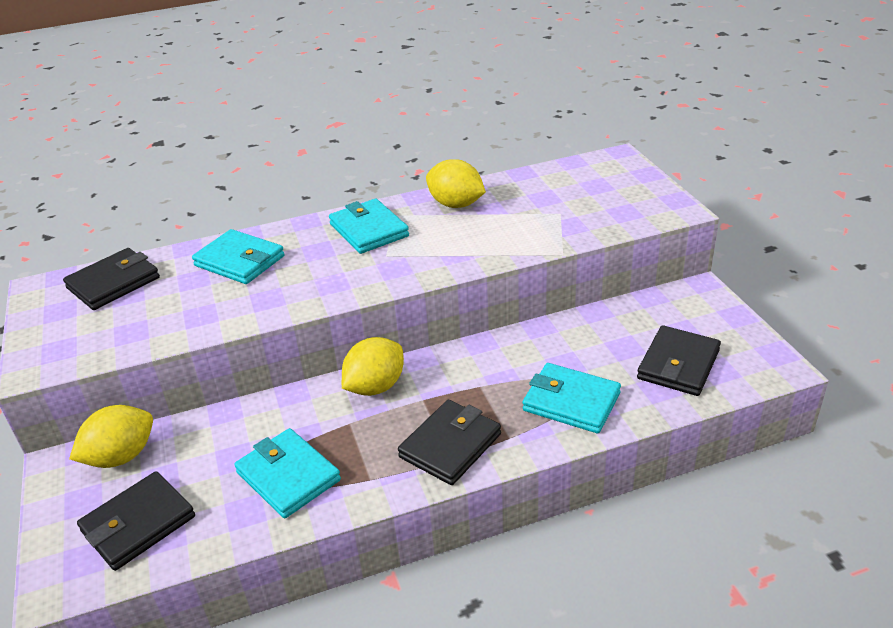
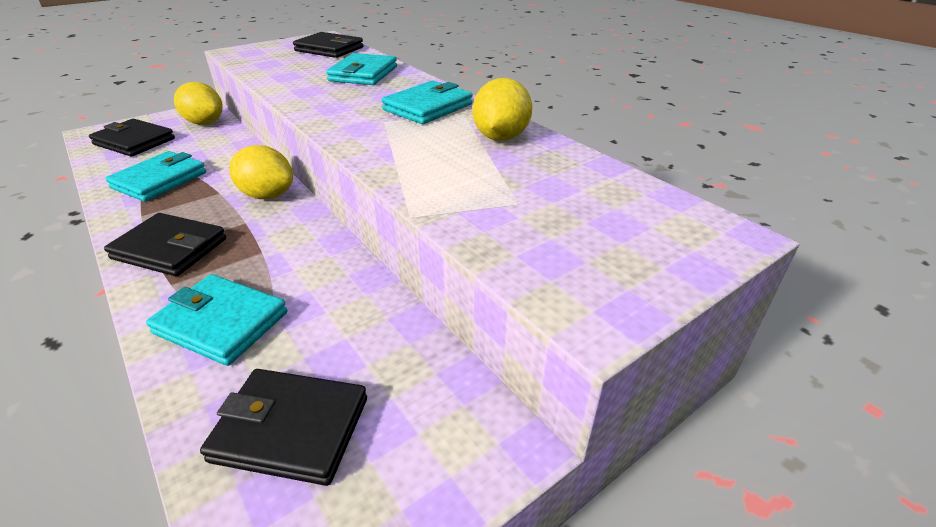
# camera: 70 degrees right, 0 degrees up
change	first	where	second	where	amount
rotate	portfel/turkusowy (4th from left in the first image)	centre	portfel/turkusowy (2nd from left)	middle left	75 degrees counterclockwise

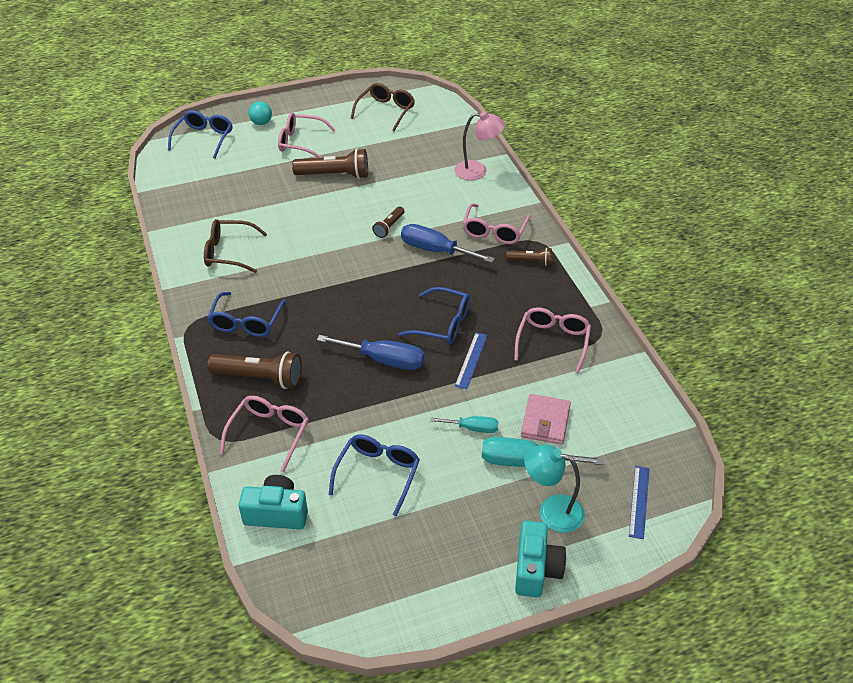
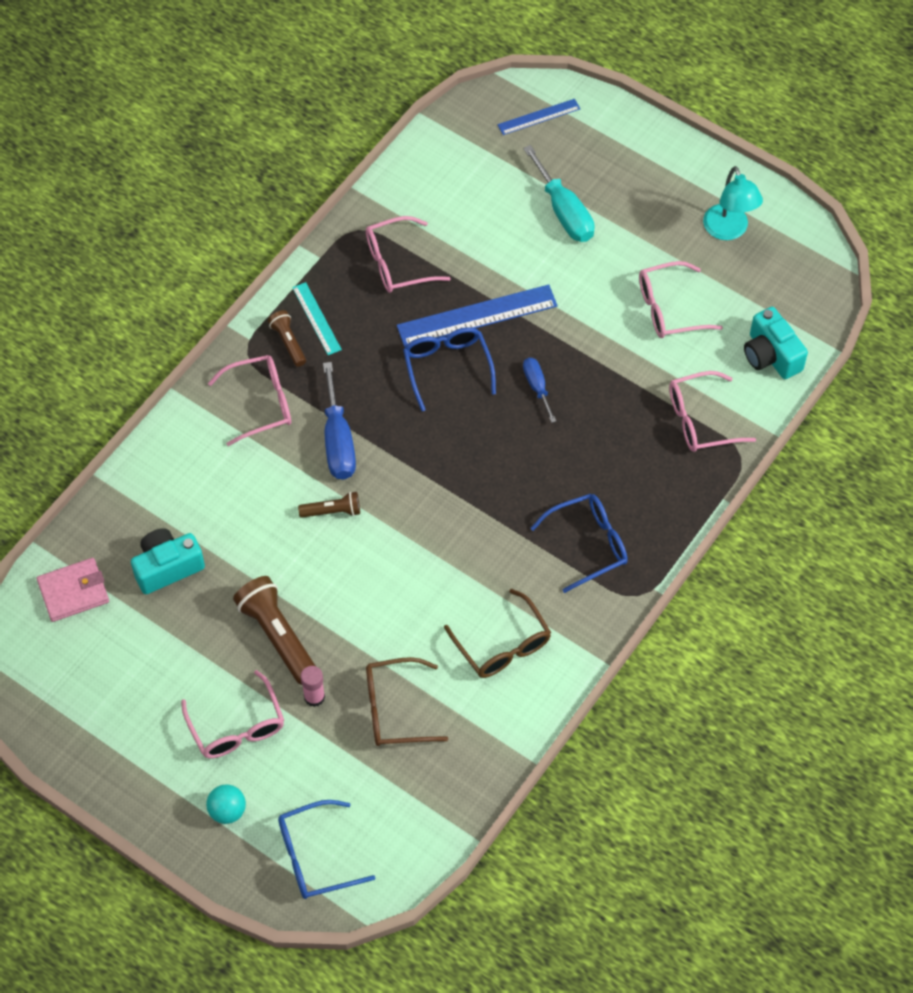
# camera: 125 degrees left, 15 degrees up
change	first	where	second	where	amount
move	okulary/brązowy (2nd from left in the first image)	top centre	okulary/brązowy (1st from left)	bottom centre	
delete	lampka/różowy	top centre			
resize	linijka/niebieski (1st from left)	centre		top centre	x1.80
resize	śrubokręt/niebieski (1st from left in the first image)	centre	śrubokręt/niebieski (2nd from left)	centre	x0.58
delete	latarka/brązowy (1st from left)	middle left			
move	portfel/różowy	centre		middle left	
delete	śrubokręt/turkusowy (1st from left)	centre			
recolor	okulary/niebieski (3rd from left)	bottom centre	okulary/różowy (4th from left)	top right	
move	lampka/turkusowy	bottom centre		top right	
move	aparat fotograficzny/turkusowy (2nd from left in the first image)	bottom centre	aparat fotograficzny/turkusowy (1st from left)	middle left	
insert			linijka/turkusowy	top centre	
insert			klej w sztyfcie/różowy	bottom centre	

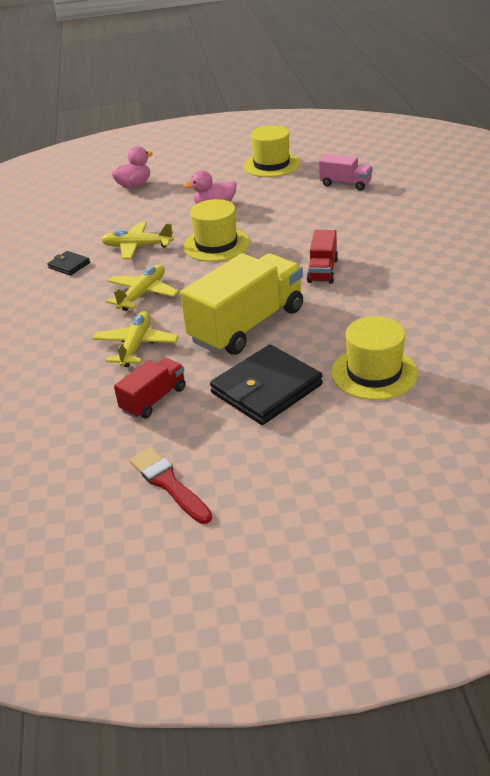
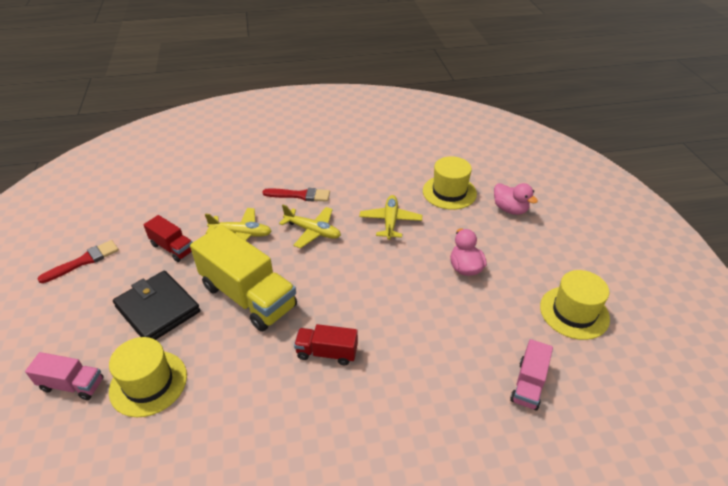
# camera: 85 degrees right, 5 degrees up
change	first	where	second	where	amount
move	kapelusz/żółty (1st from left in the first image)	top centre	kapelusz/żółty (2nd from left)	centre	
delete	portfel/czarny (1st from left)	middle left			
insert			pędzel/czerwony (2nd from left)	centre	
insert			ciężarówka/różowy (1st from left)	bottom left	

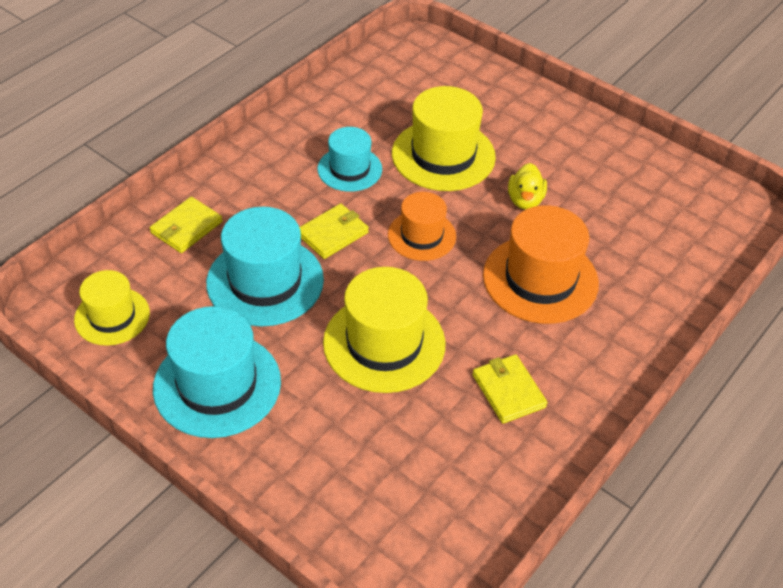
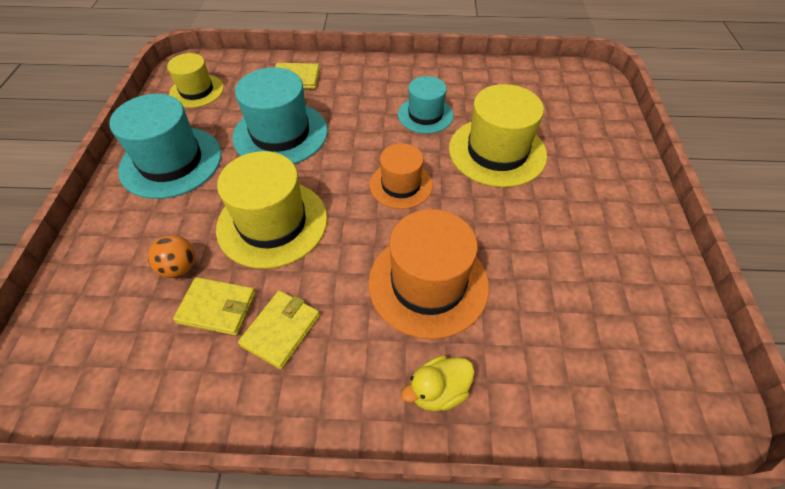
# camera: 55 degrees right, 5 degrees up
change	first	where	second	where	amount
move	kaczka/żółty	top right		bottom centre	
move	portfel/żółty (2nd from left in the first image)	centre	portfel/żółty (1st from left)	middle left	
insert			piłka/pomarańczowy	middle left	

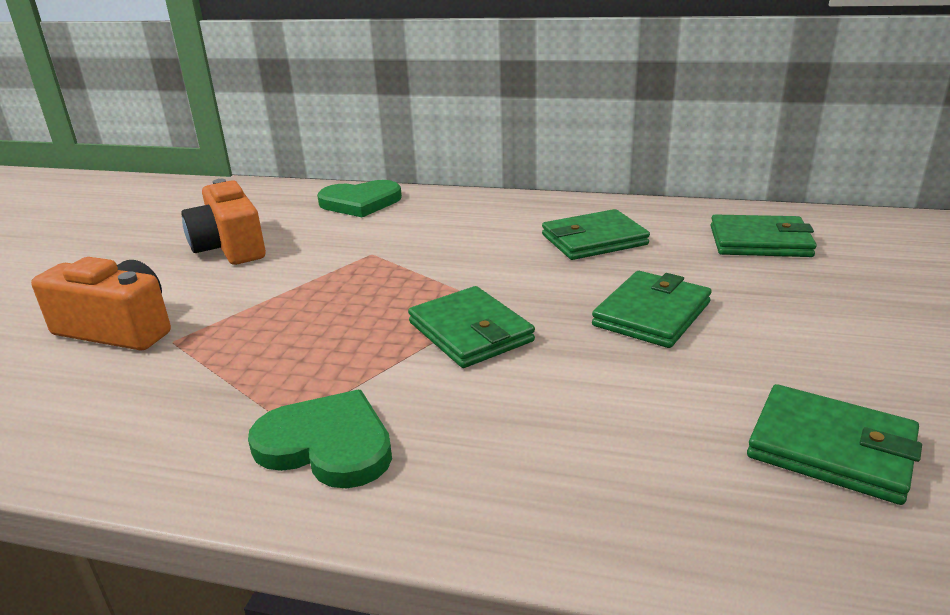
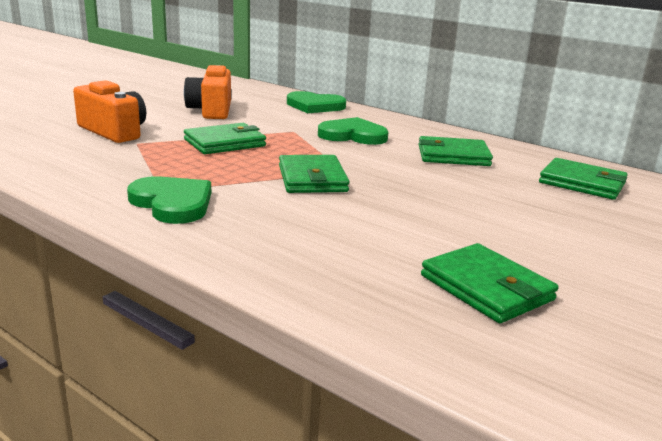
# camera: 20 degrees right, 5 degrees down
change	first	where	second	where	amount
move	portfel/zielony (3rd from left in the first image)	middle right	portfel/zielony (1st from left)	top centre	
insert			serce/zielony (3rd from left)	top centre	

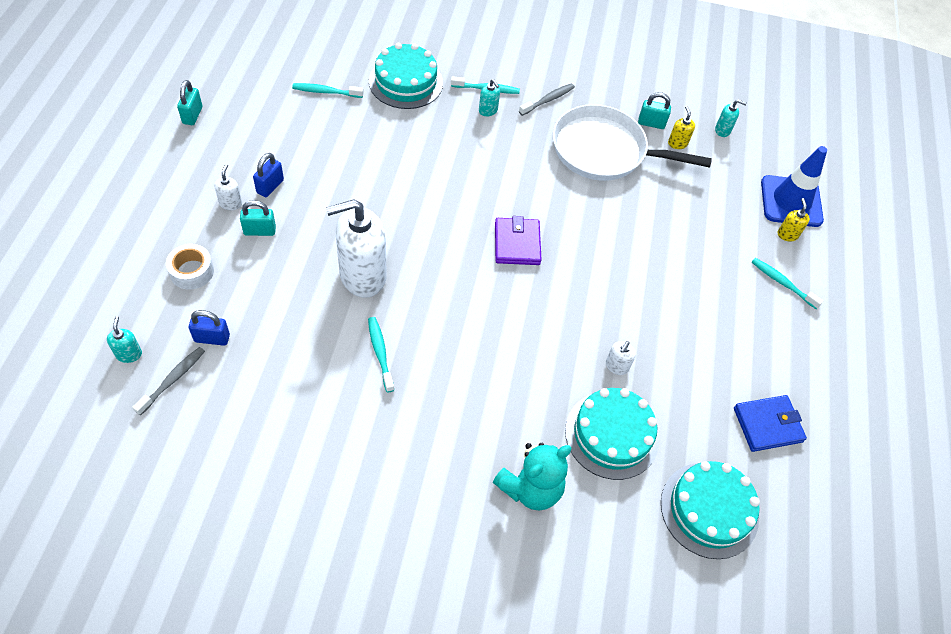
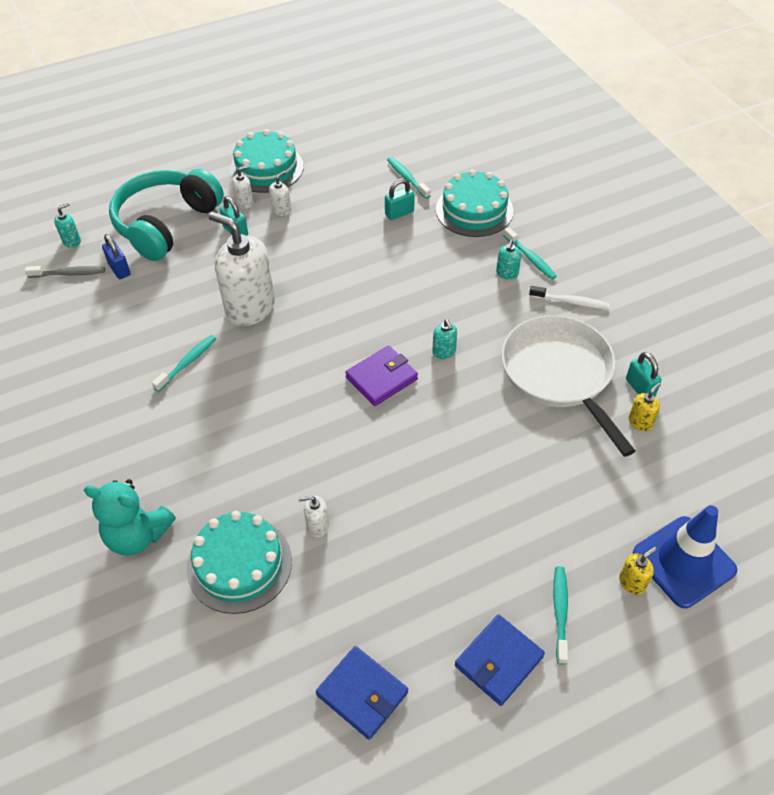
# camera: 60 degrees right, 5 degrees down
change	first	where	second	where	amount
move	kłódka/turkusowy (1st from left in the first image)	top left	kłódka/turkusowy (2nd from left)	top centre	
recolor	szczoteczka do zębów/szary (2nd from left)	top centre	szczoteczka do zębów/biały	middle right	
move	dozownik mydła/turkusowy (3rd from left in the first image)	top right	dozownik mydła/turkusowy (2nd from left)	centre	
replace	kłódka/niebieski (2nd from left)	top left	dozownik mydła/biały (3rd from left)	top centre	
replace	taśma klejąca/biały	middle left	słuchawki/turkusowy	top left	
move	tort/turkusowy (3rd from left in the first image)	bottom right	tort/turkusowy (2nd from left)	top centre	
insert			portfel/niebieski (2nd from left)	bottom centre	

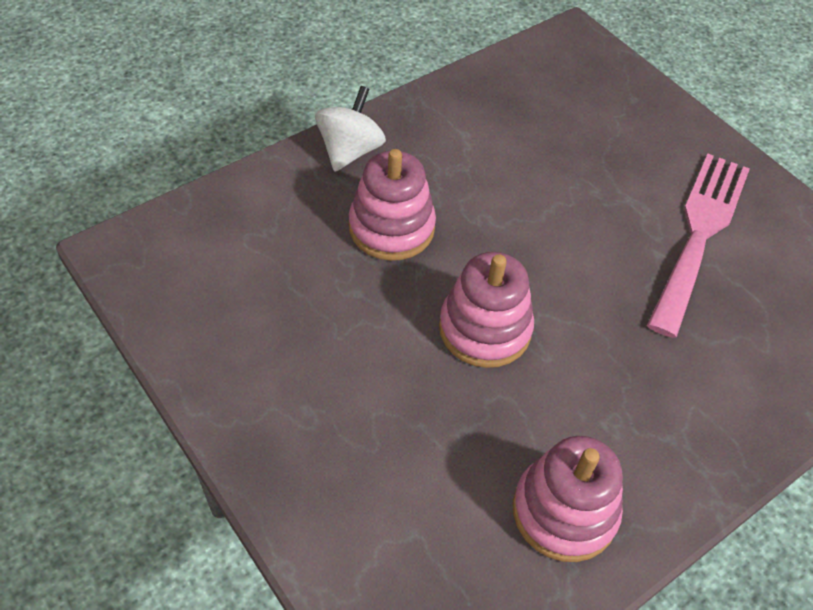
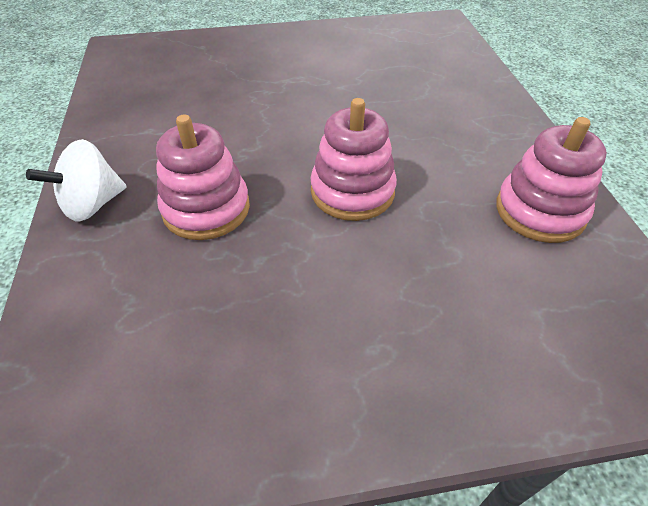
# camera: 60 degrees left, 5 degrees down
change	first	where	second	where	amount
rotate	bączek/biały	top centre		middle left	90 degrees counterclockwise
delete	widelec/różowy	middle right			

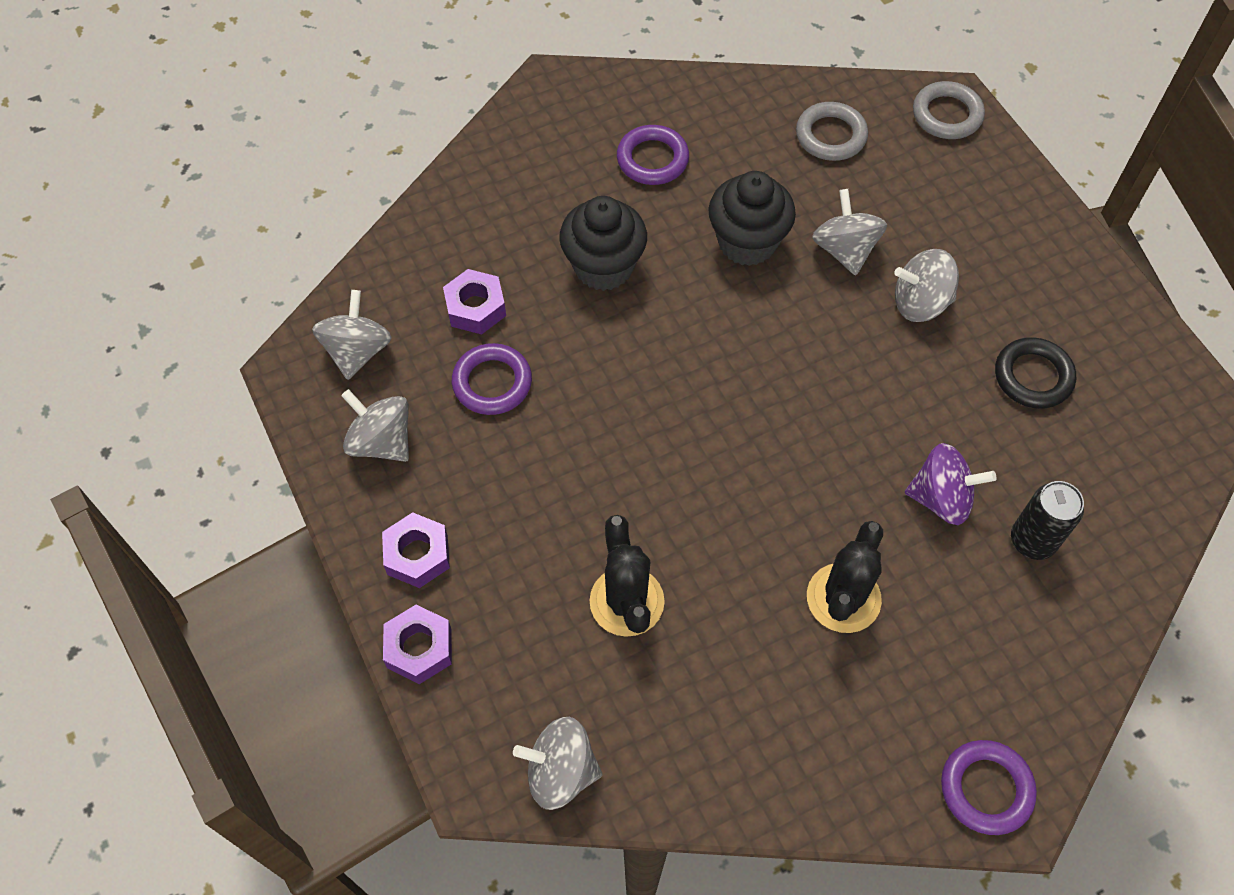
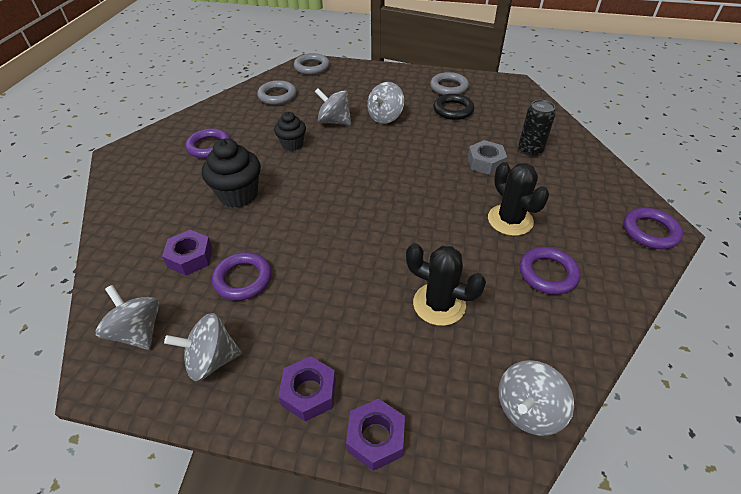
# camera: 50 degrees left, 15 degrees down
change	first	where	second	where	amount
resize	muffinka/czarny (2nd from left)	top centre		top centre	x0.63
replace	bączek/fioletowy	middle right	nakrętka/szary	top centre	
insert			pierścień/szary (3rd from left)	top centre	
insert			pierścień/fioletowy (3rd from left)	middle right	

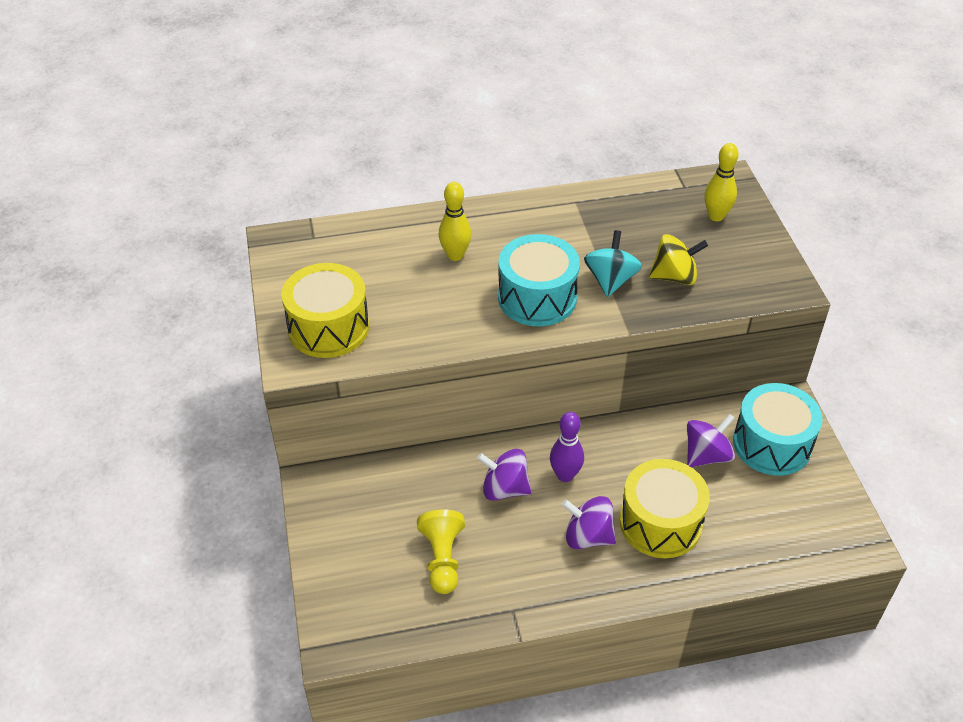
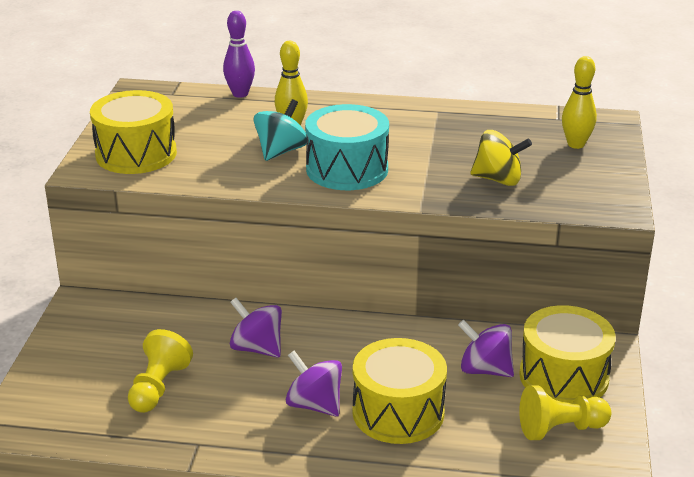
# camera: 20 degrees right, 15 degrees down
change	first	where	second	where	amount
move	bączek/turkusowy	centre		top centre	
recolor	bęben/turkusowy (2nd from left)	middle right	bęben/żółty (3rd from left)	bottom right	
move	kręgiel/fioletowy	centre		top centre	
rotate	bączek/fioletowy (3rd from left)	middle right		bottom right	135 degrees counterclockwise
insert			pionek/żółty (2nd from left)	bottom right	

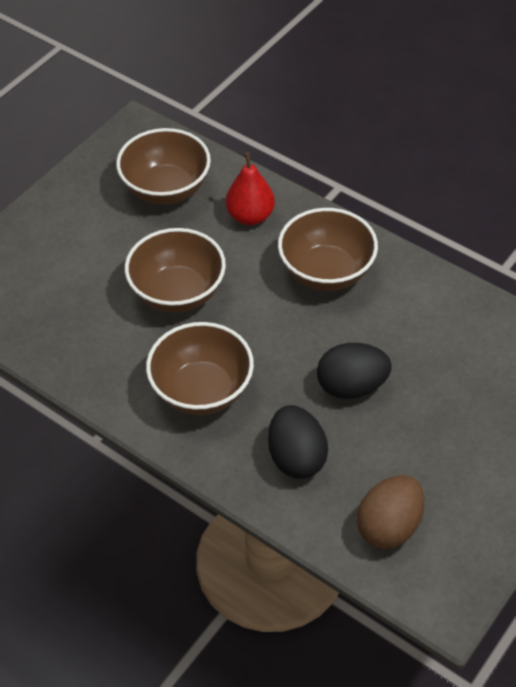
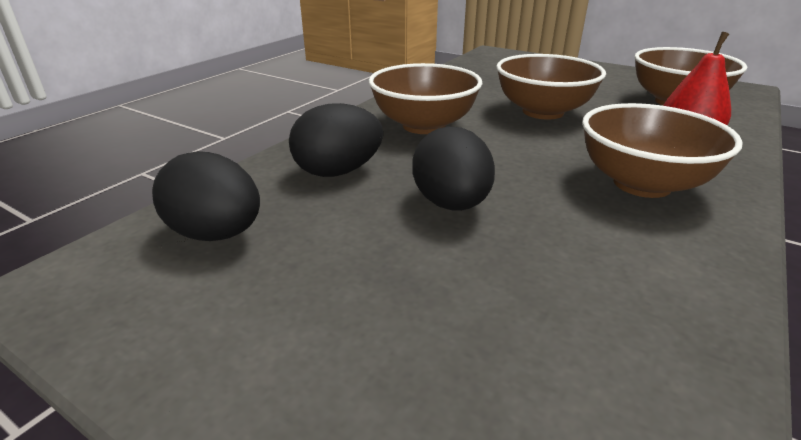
# camera: 85 degrees right, 20 degrees down
change	first	where	second	where	amount
recolor	jajko/brązowy	bottom right	jajko/czarny (1st from left)	middle left	

